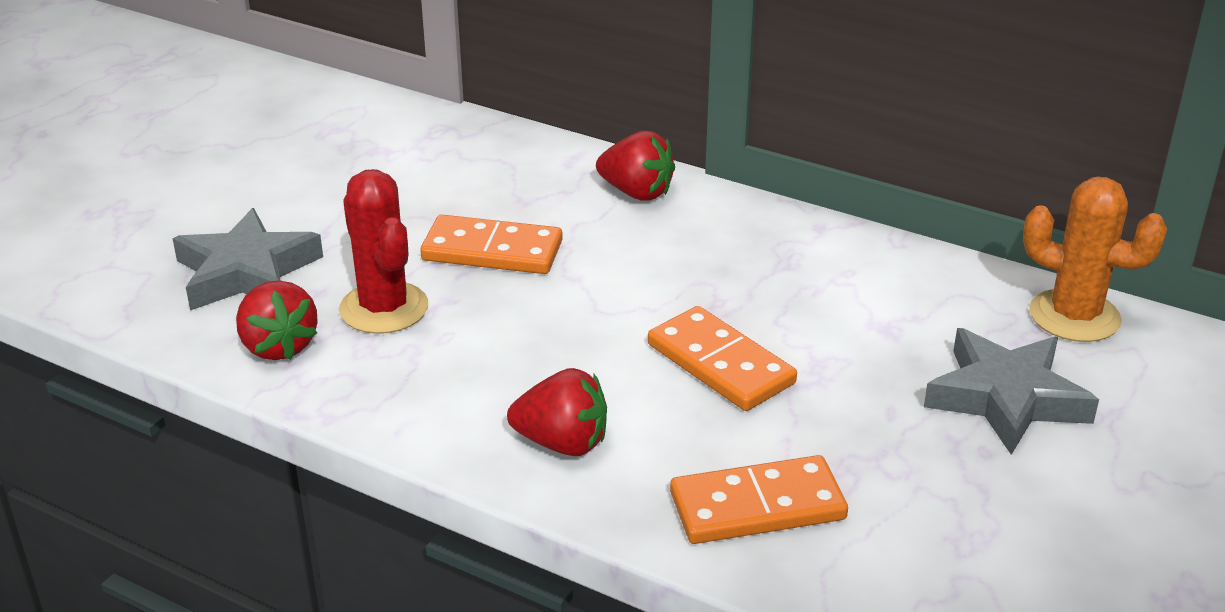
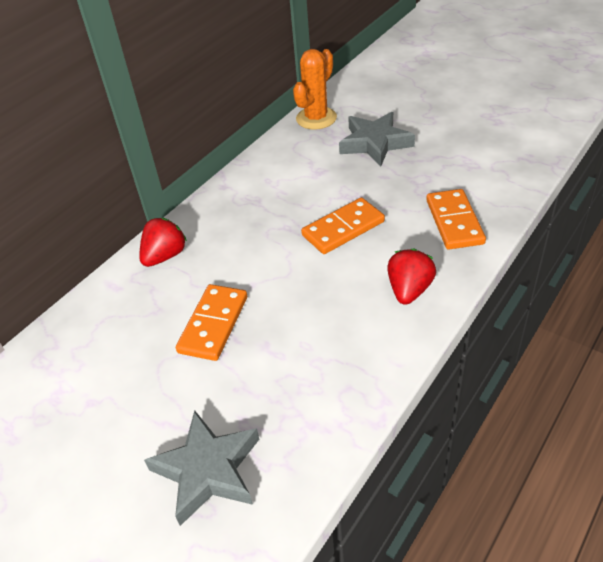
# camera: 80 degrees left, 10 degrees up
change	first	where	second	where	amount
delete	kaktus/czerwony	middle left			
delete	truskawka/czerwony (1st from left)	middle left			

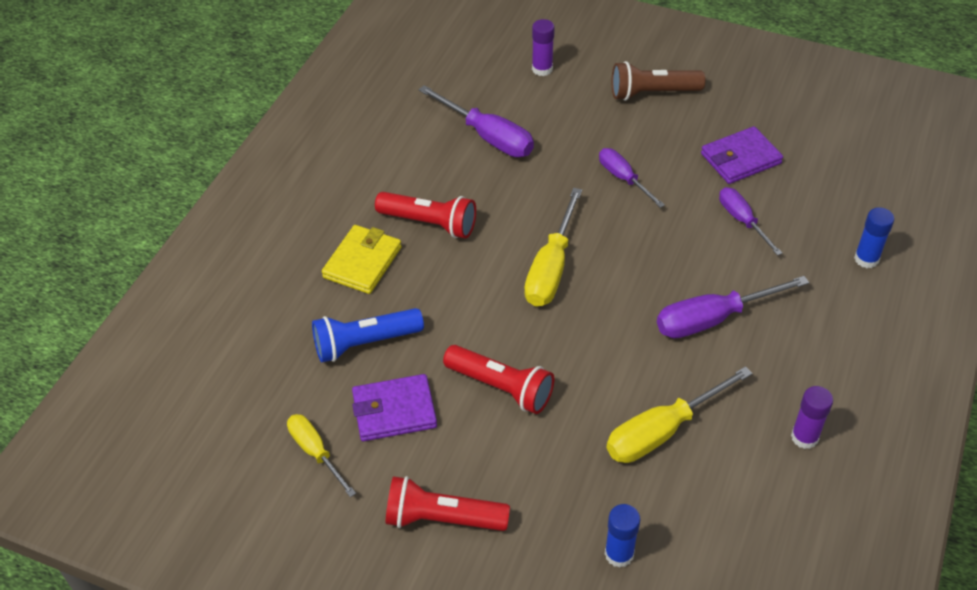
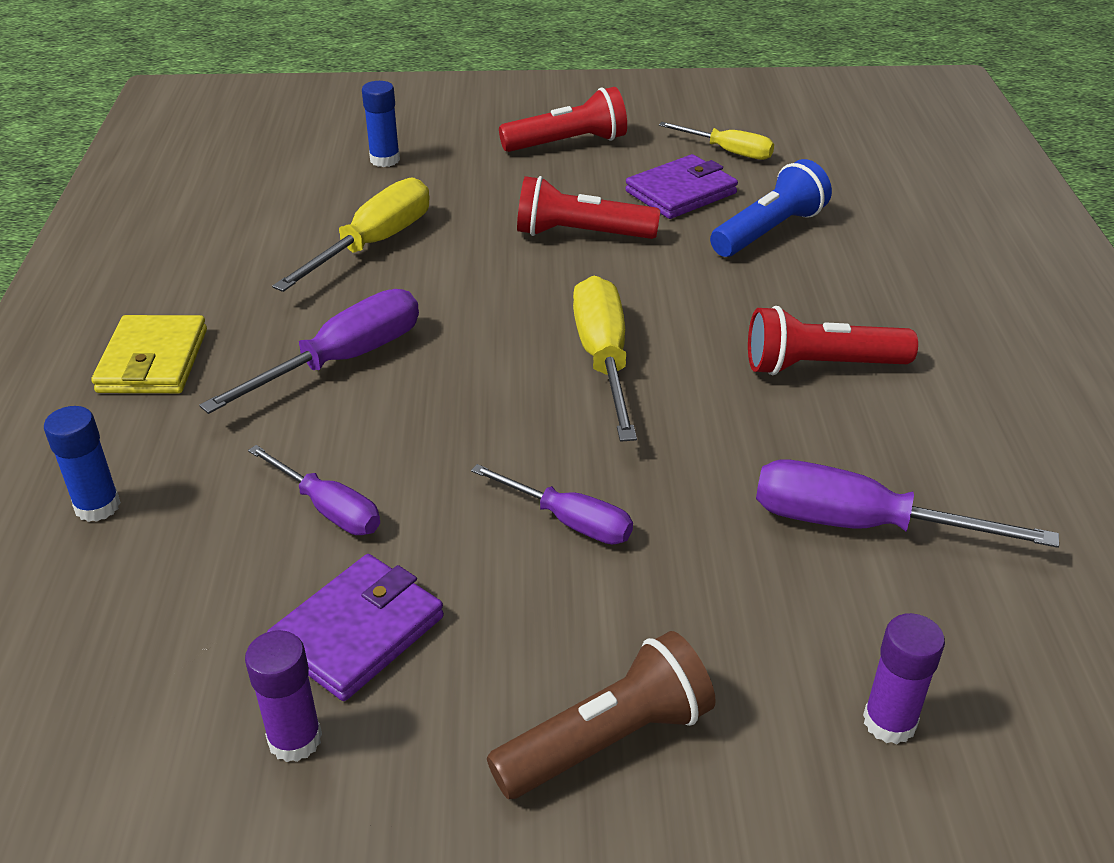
# camera: 155 degrees right, 10 degrees down
change	first	where	second	where	amount
move	portfel/żółty	centre		middle left	
move	klej w sztyfcie/fioletowy (2nd from left in the first image)	bottom right	klej w sztyfcie/fioletowy (1st from left)	bottom left	

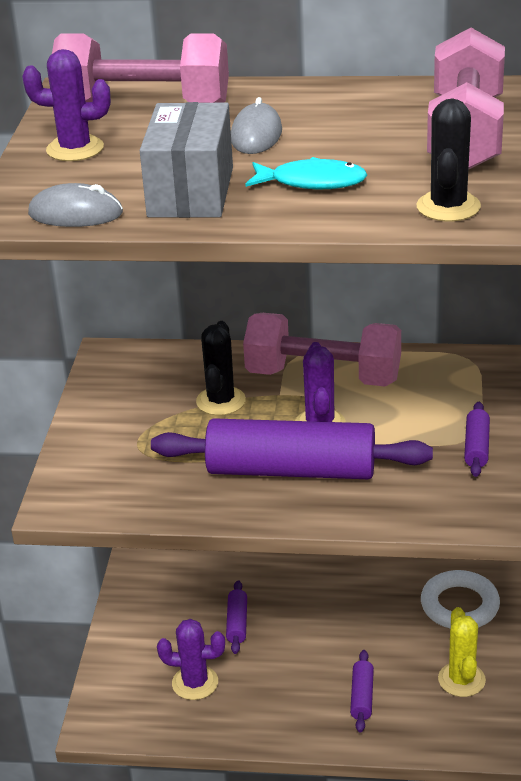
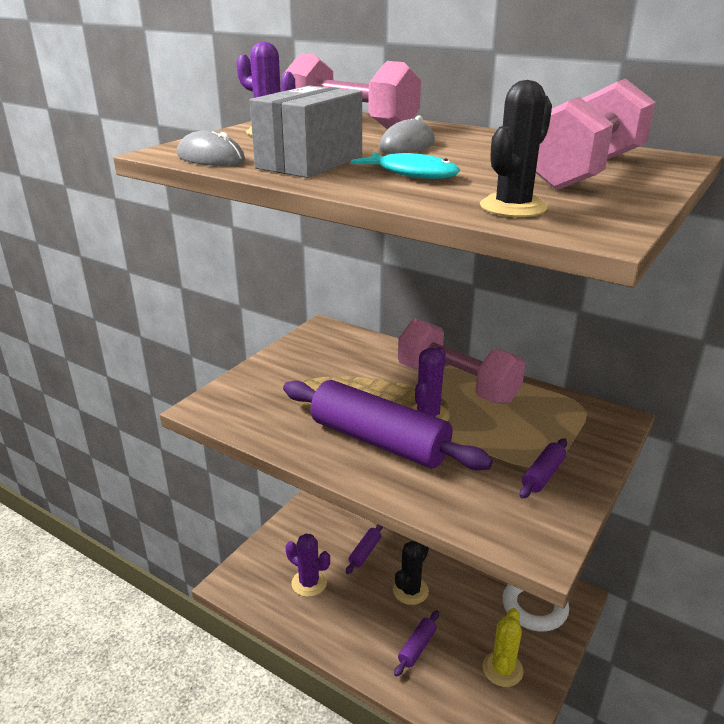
# camera: 25 degrees right, 5 degrees down
change	first	where	second	where	amount
move	kaktus/czarny (1st from left)	centre		bottom centre	

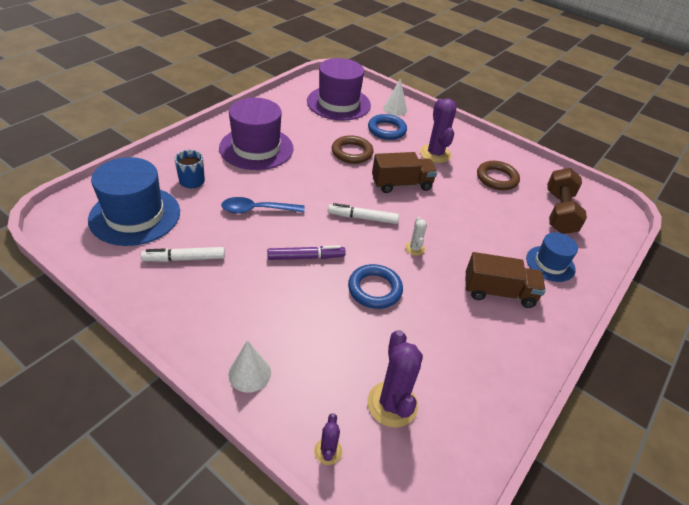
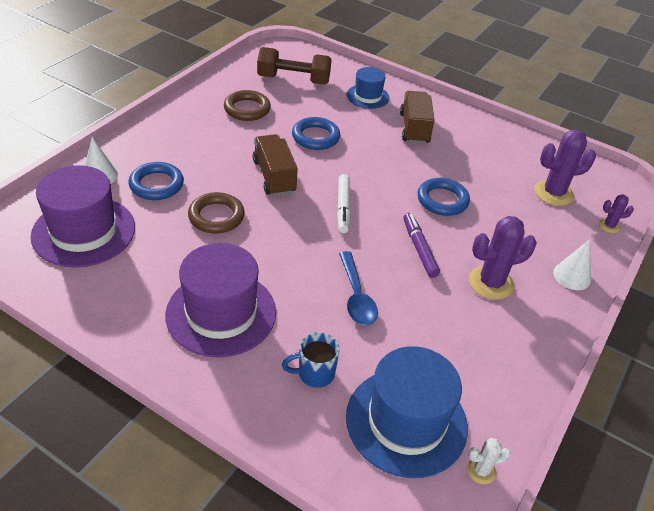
# camera: 95 degrees left, 0 degrees up
change	first	where	second	where	amount
move	kaktus/fioletowy (3rd from left in the first image)	top centre	kaktus/fioletowy (1st from left)	middle right	
move	kaktus/biały	centre		bottom right	
delete	flamaster/biały (1st from left)	middle left			
insert			pierścień/niebieski (2nd from left)	top centre	

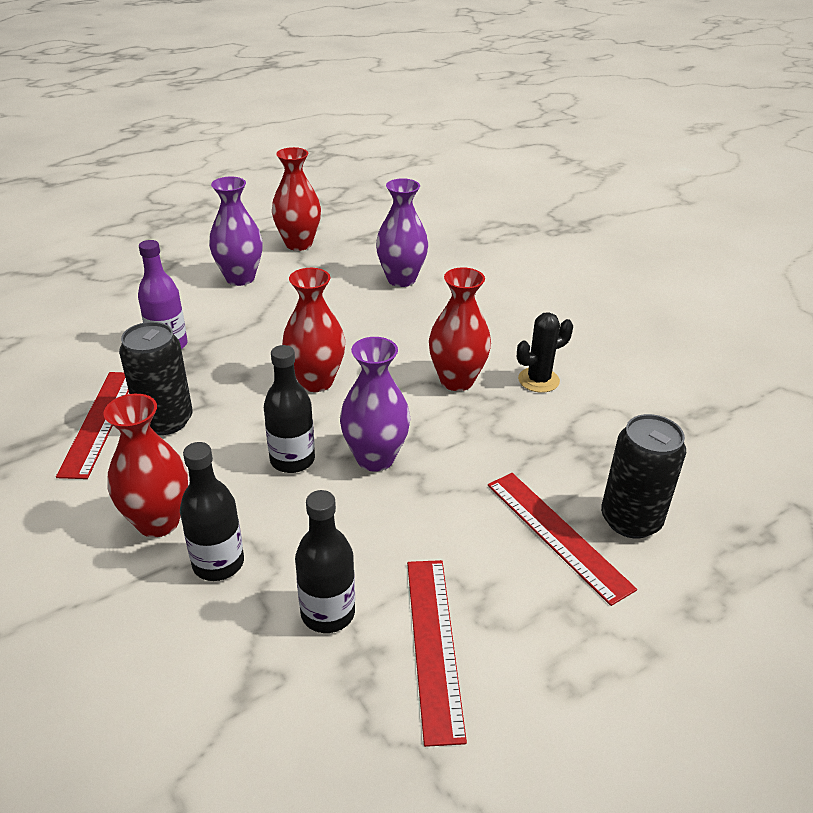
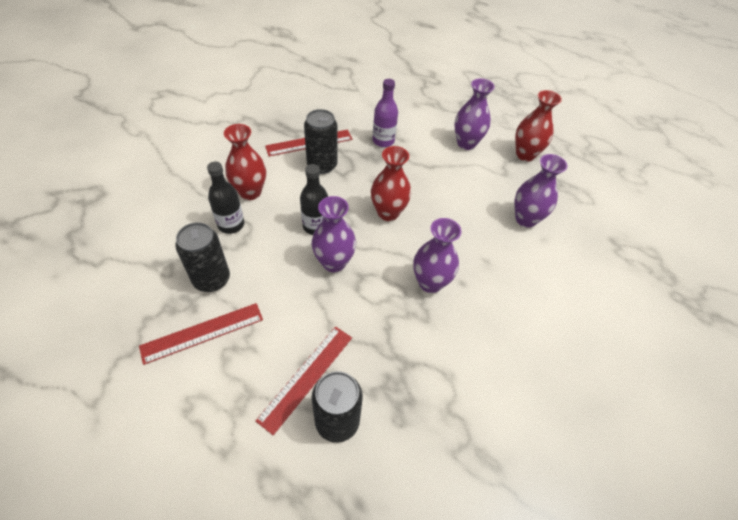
# camera: 65 degrees right, 15 degrees up
change	first	where	second	where	amount
recolor	wazon/czerwony (4th from left)	centre	wazon/fioletowy (2nd from left)	centre	
delete	kaktus/czarny	middle right			
replace	butelka/czarny (3rd from left)	bottom centre	puszka/czarny (1st from left)	middle left	

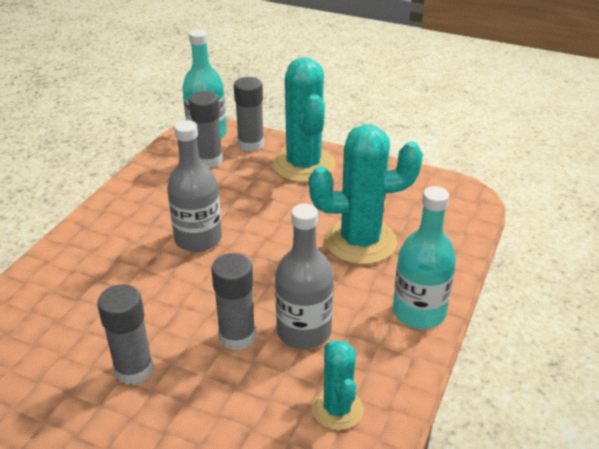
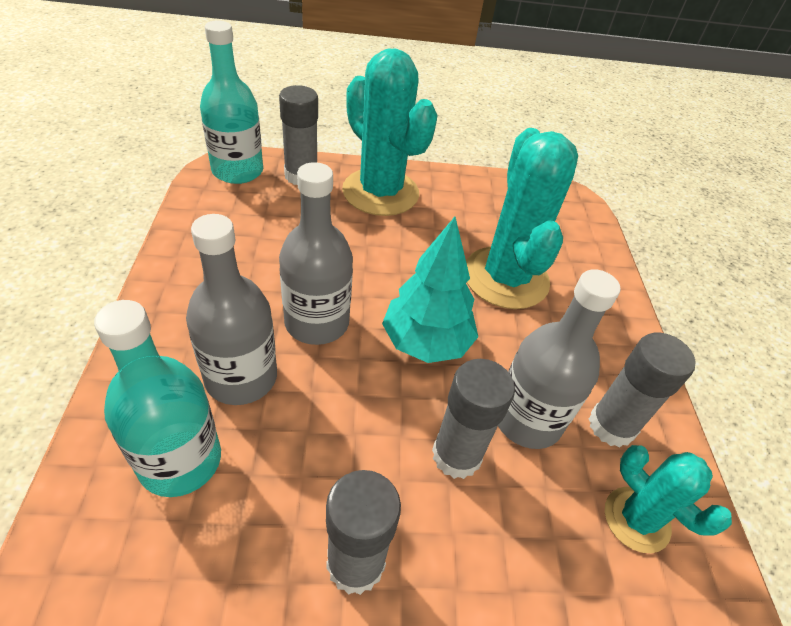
# camera: 30 degrees left, 10 degrees up
change	first	where	second	where	amount
move	klej w sztyfcie/szary (2nd from left in the first image)	top centre	klej w sztyfcie/szary (4th from left)	middle right	
rotate	kaktus/turkusowy (3rd from left in the first image)	centre	kaktus/turkusowy (2nd from left)	centre	60 degrees counterclockwise
move	butelka/turkusowy (2nd from left in the first image)	middle right	butelka/turkusowy (1st from left)	middle left	
insert			butelka/szary (1st from left)	middle left	
insert			drzewko/turkusowy	centre	

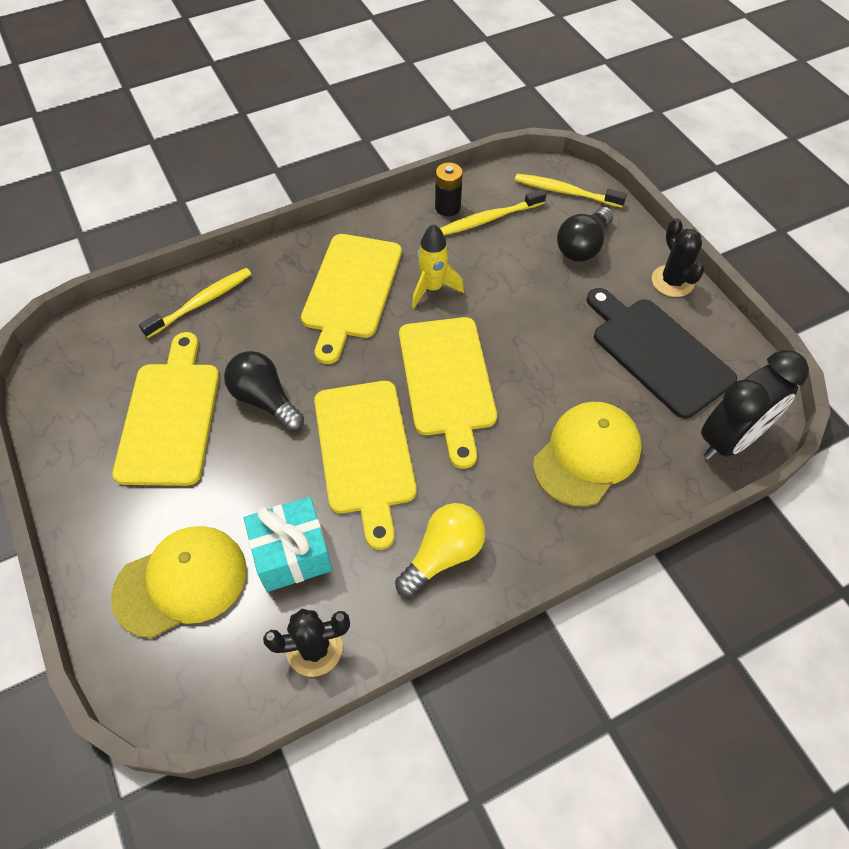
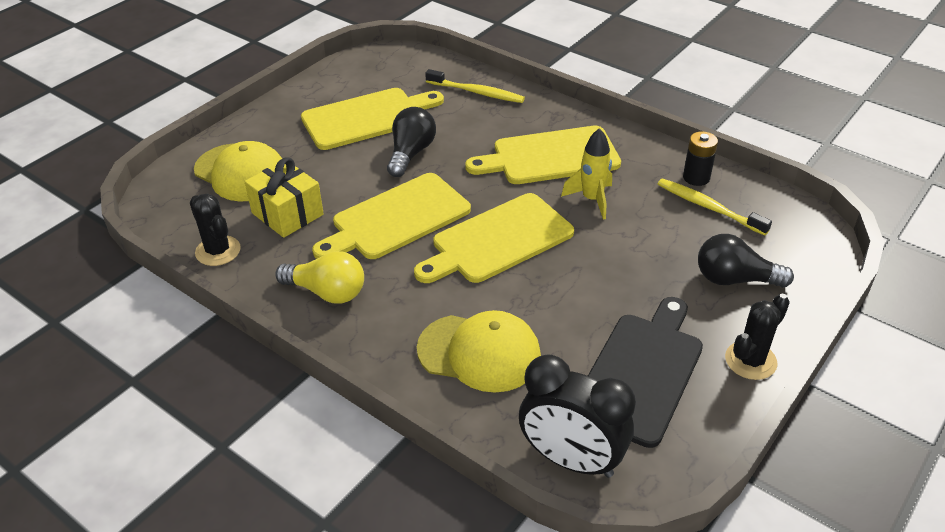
# camera: 65 degrees right, 15 degrees down
change	first	where	second	where	amount
delete	szczoteczka do zębów/żółty (3rd from left)	top right			
recolor	prezent/turkusowy	centre	prezent/żółty	middle left	

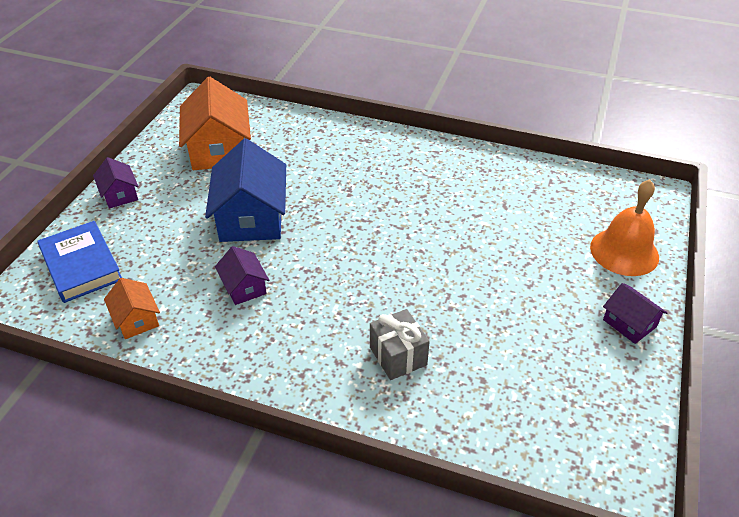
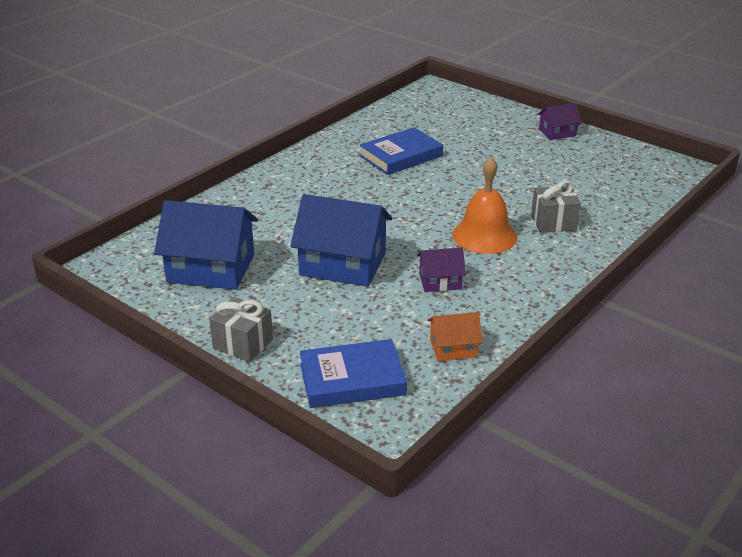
# camera: 70 degrees left, 10 degrees down
change	first	where	second	where	amount
recolor	domek/pomarańczowy (2nd from left)	top left	domek/niebieski (1st from left)	middle left	
replace	domek/fioletowy (1st from left)	middle left	prezent/szary (1st from left)	middle left	
move	dzwonek/pomarańczowy	middle right		centre	
insert			książka/niebieski (2nd from left)	top centre	

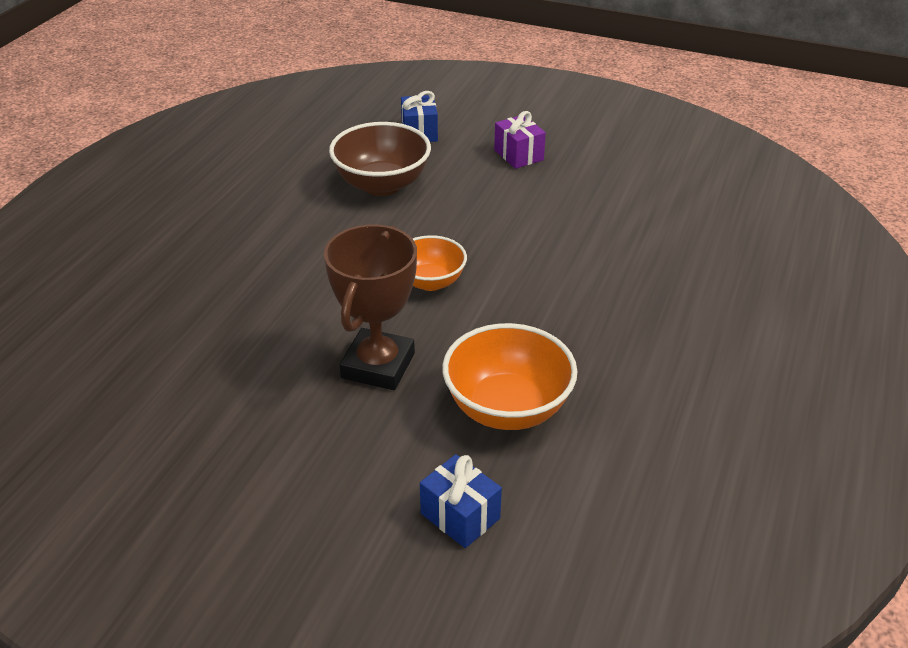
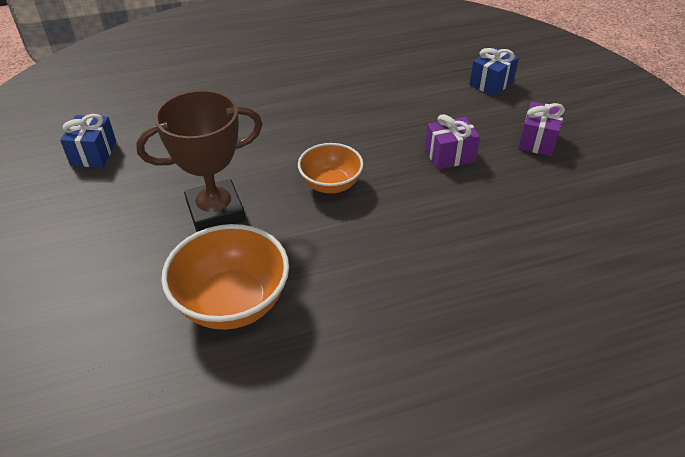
# camera: 50 degrees right, 5 degrees up
change	first	where	second	where	amount
delete	miska/brązowy	top centre			
move	prezent/niebieski (2nd from left in the first image)	bottom centre	prezent/niebieski (1st from left)	top left	
insert			prezent/fioletowy (1st from left)	top centre	

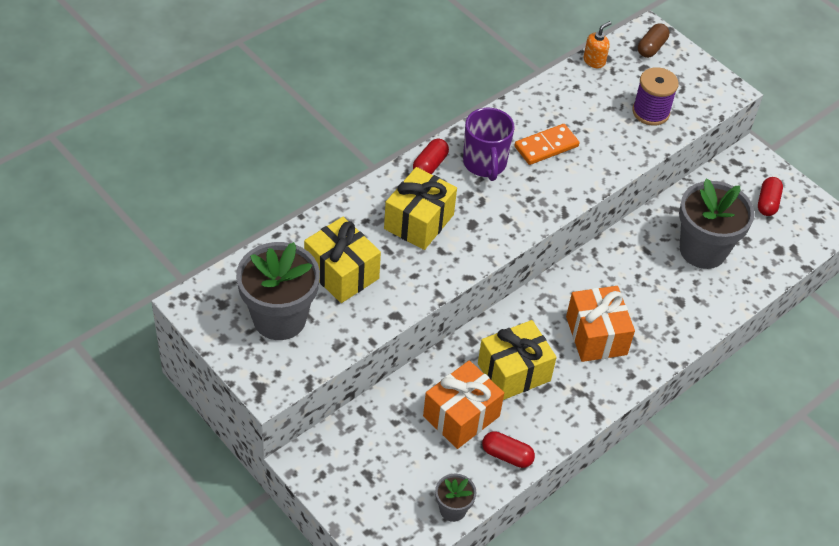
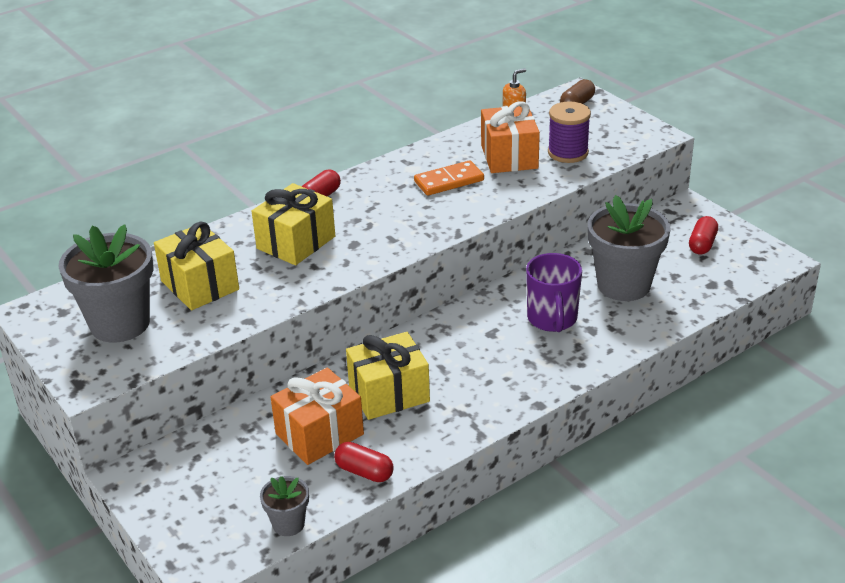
# camera: 10 degrees right, 15 degrees down
change	first	where	second	where	amount
move	kubek/fioletowy	top centre		centre	
move	prezent/pomarańczowy (2nd from left)	middle right		top centre	

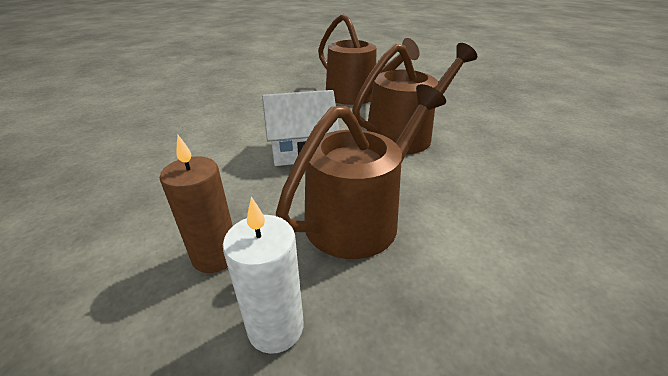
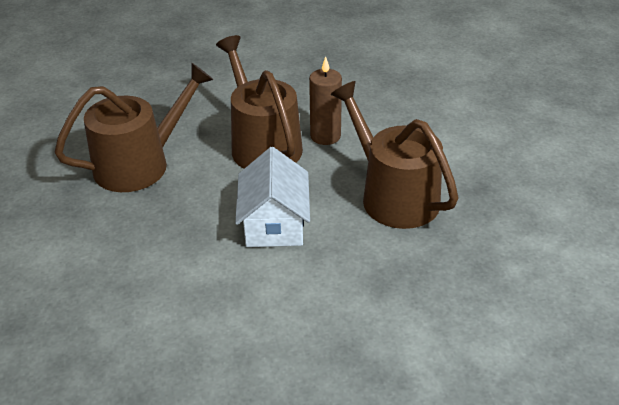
# camera: 80 degrees left, 5 degrees up
change	first	where	second	where	amount
move	świeca/brązowy	middle left		top centre	
delete	świeca/biały	bottom centre			

